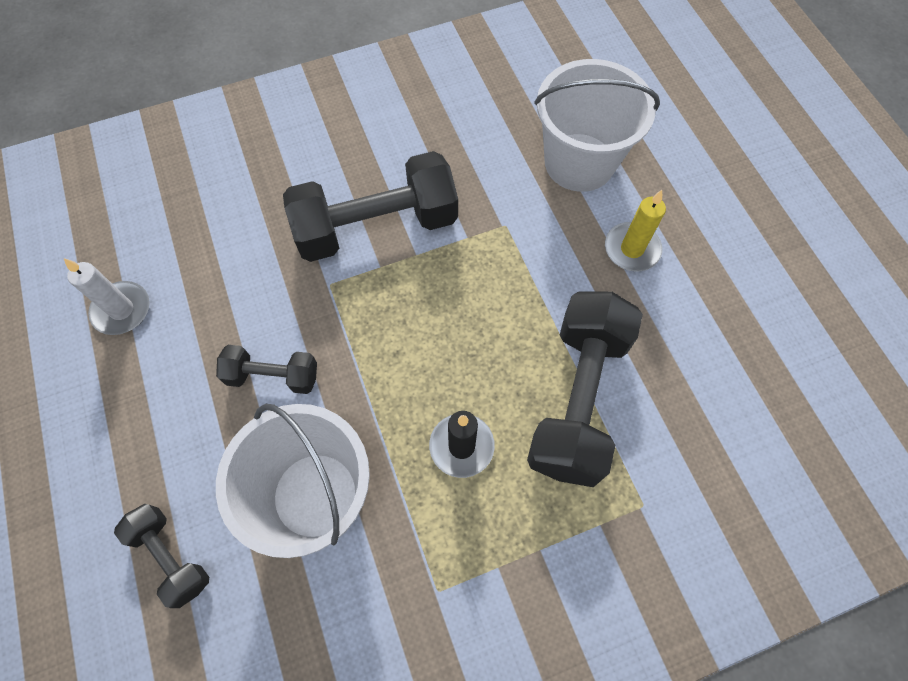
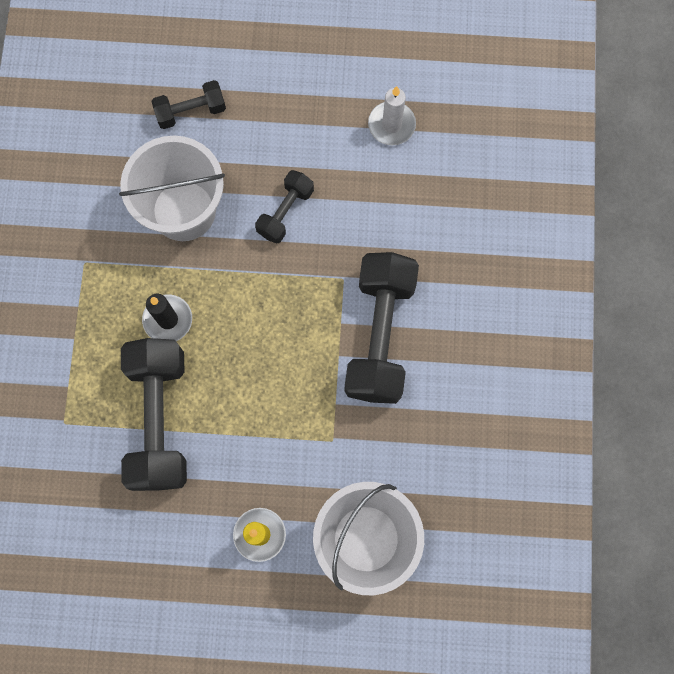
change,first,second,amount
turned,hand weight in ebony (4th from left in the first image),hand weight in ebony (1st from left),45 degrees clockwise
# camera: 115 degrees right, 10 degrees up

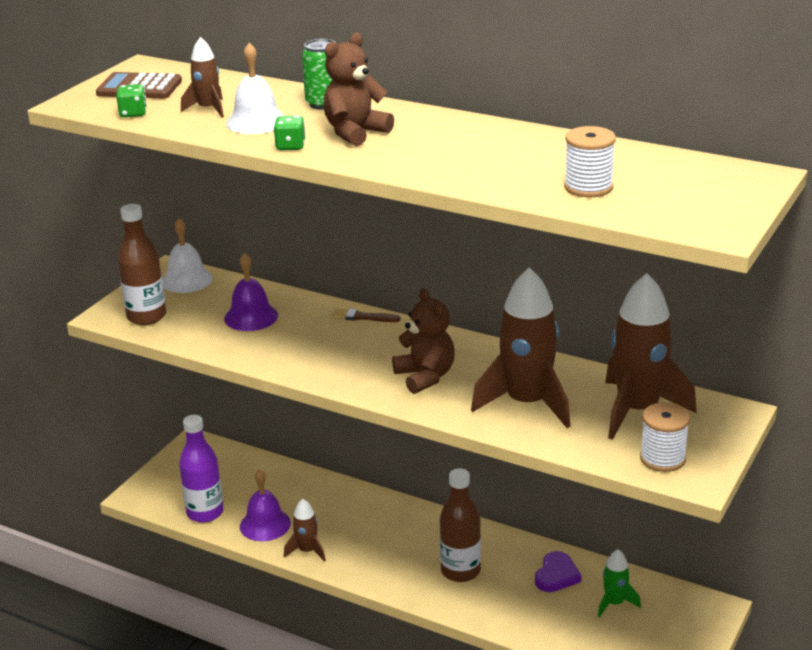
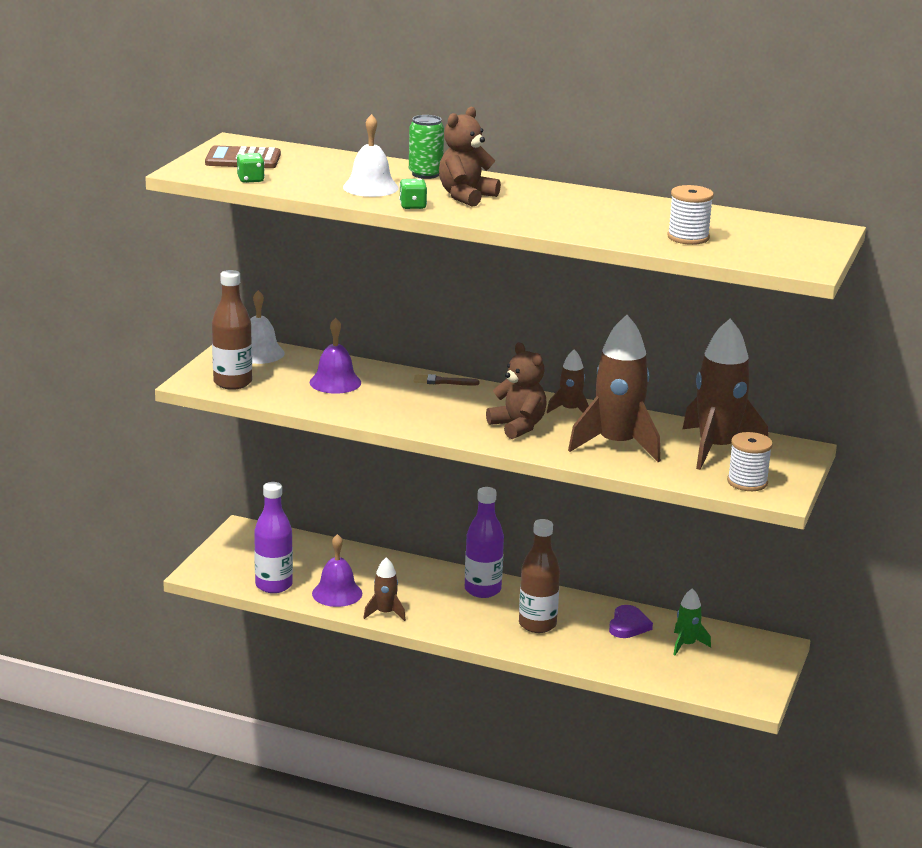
change,first,second,amount
added,,flask in royal purple (2nd from left),
moved,spaceship in russet (1st from left in the first image),spaceship in russet (2nd from left),
# camera: 10 degrees left, 5 degrees down

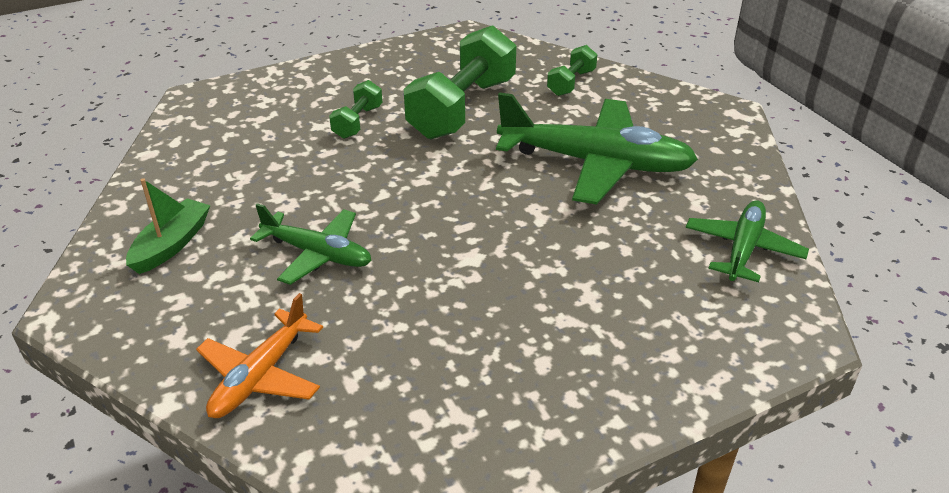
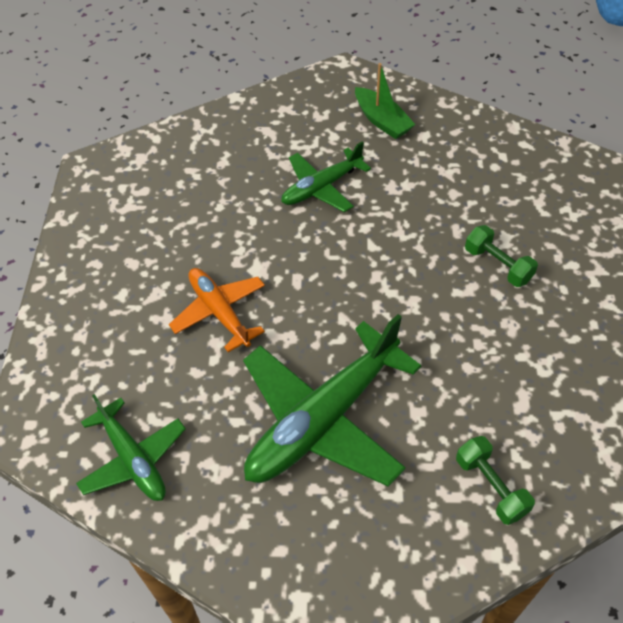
change,first,second,amount
moved,plane in orange-coloured,,
removed,hand weight in leaf-green (2nd from left),,
# camera: 120 degrees right, 15 degrees up

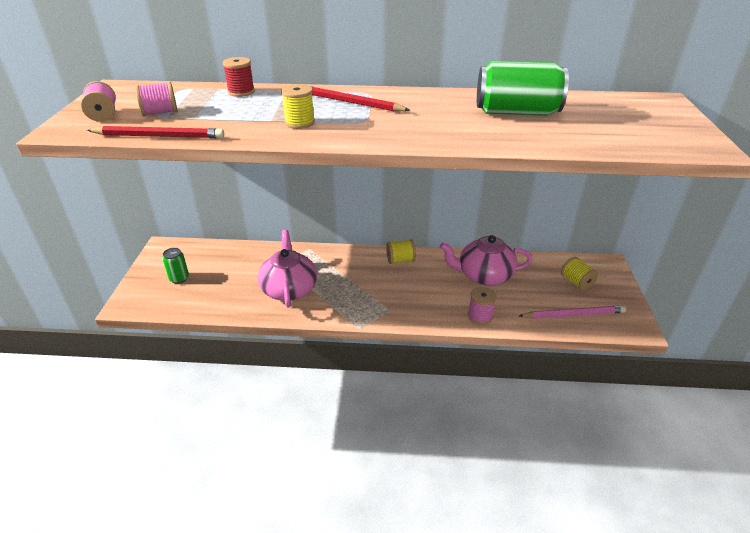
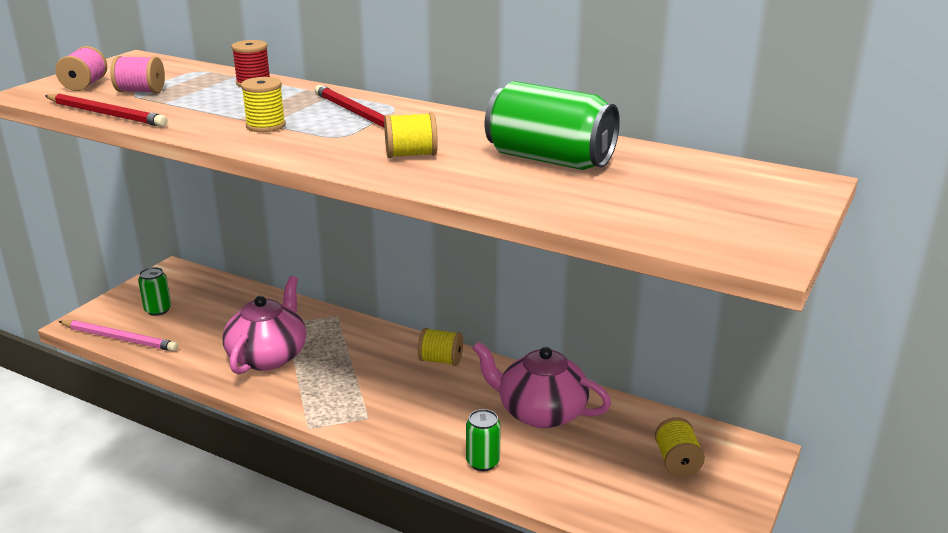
change,first,second,amount
moved,wooden pencil in pink,,
added,,reel of thread in yellow (2nd from left),
replaced,reel of thread in pink (3rd from left),can in leaf-green (2nd from left),
# camera: 25 degrees right, 10 degrees down

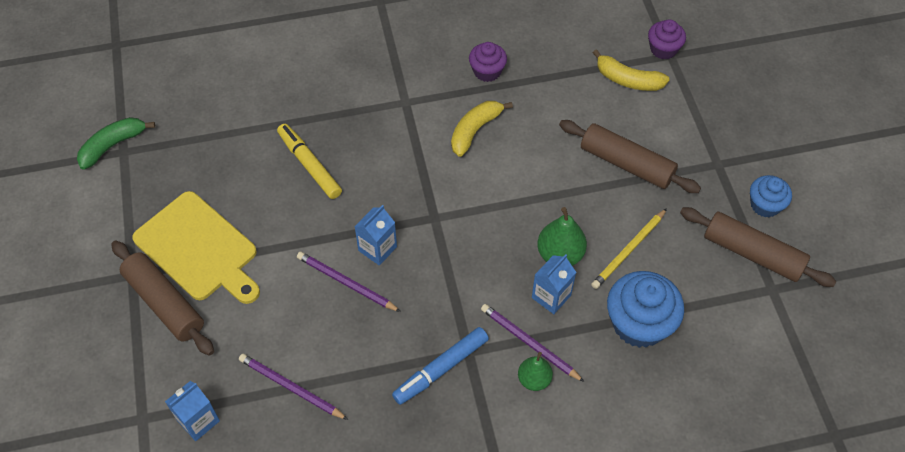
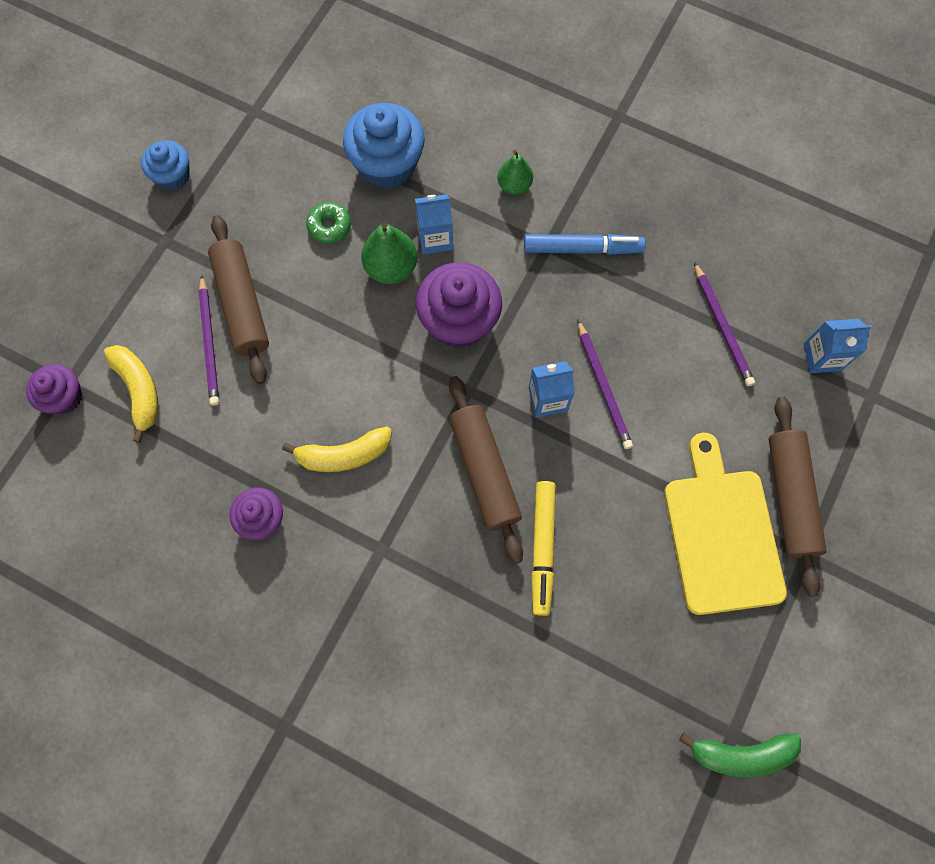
change,first,second,amount
moved,wooden pencil in royal purple (3rd from left in the first image),wooden pencil in royal purple (1st from left),
replaced,wooden pencil in yellow,glazed donut in leaf-green,
added,,fairy cake in royal purple (3rd from left),
moved,pastry roller in russet (3rd from left in the first image),pastry roller in russet (2nd from left),
# camera: 140 degrees left, 15 degrees up

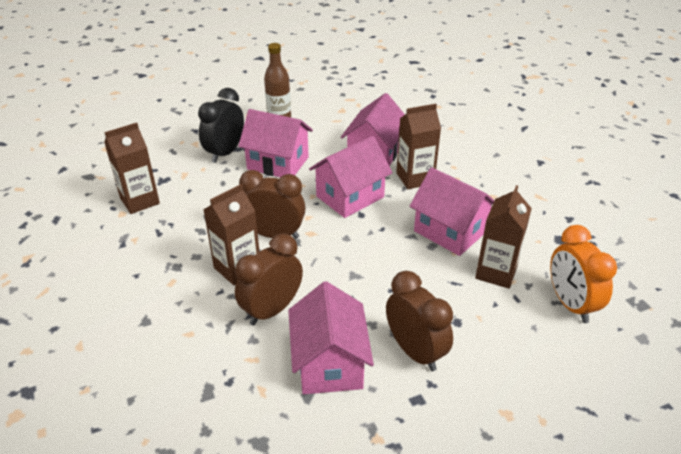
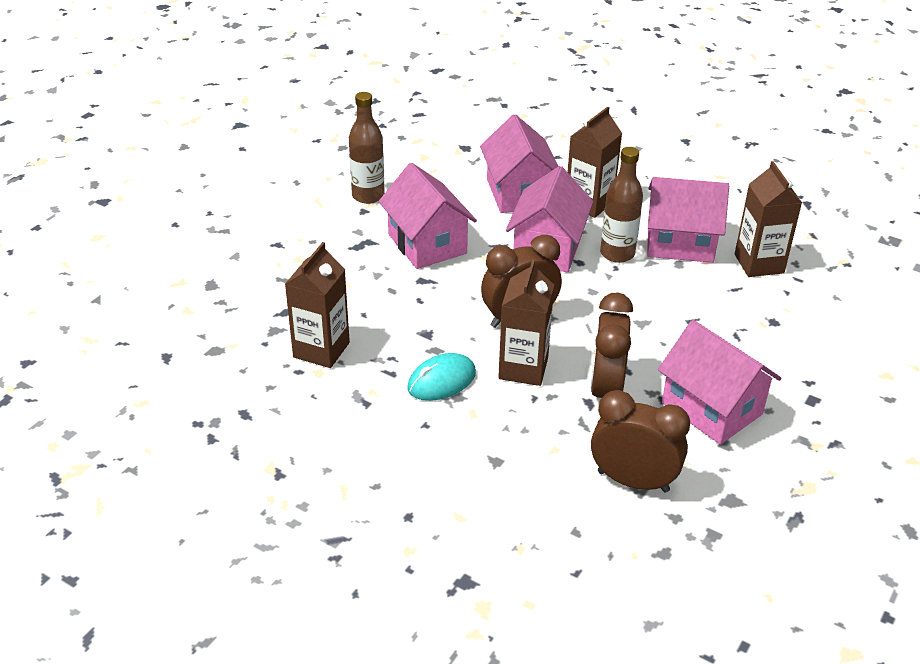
change,first,second,amount
turned,cottage in pink (1st from left),,75 degrees clockwise
added,,computer mouse in teal,
moved,alarm clock in russet (3rd from left),,
added,,flask in russet (2nd from left),
removed,alarm clock in ebony,,
removed,alarm clock in orange-coloured,,
# camera: 35 degrees left, 0 degrees up

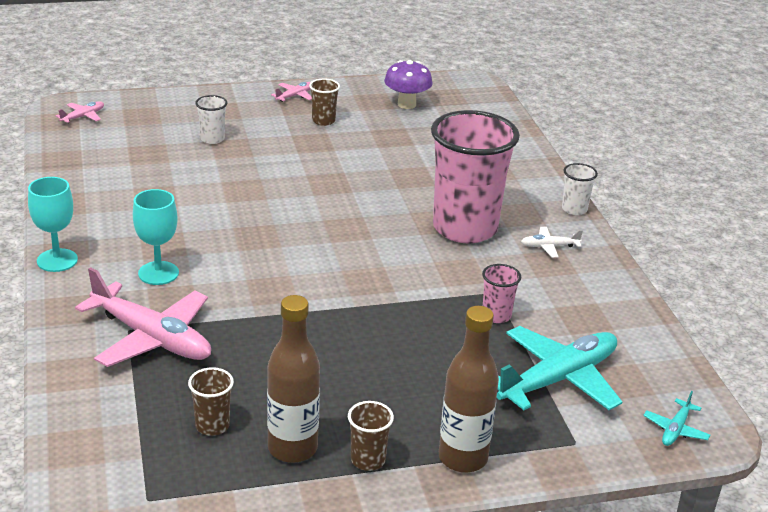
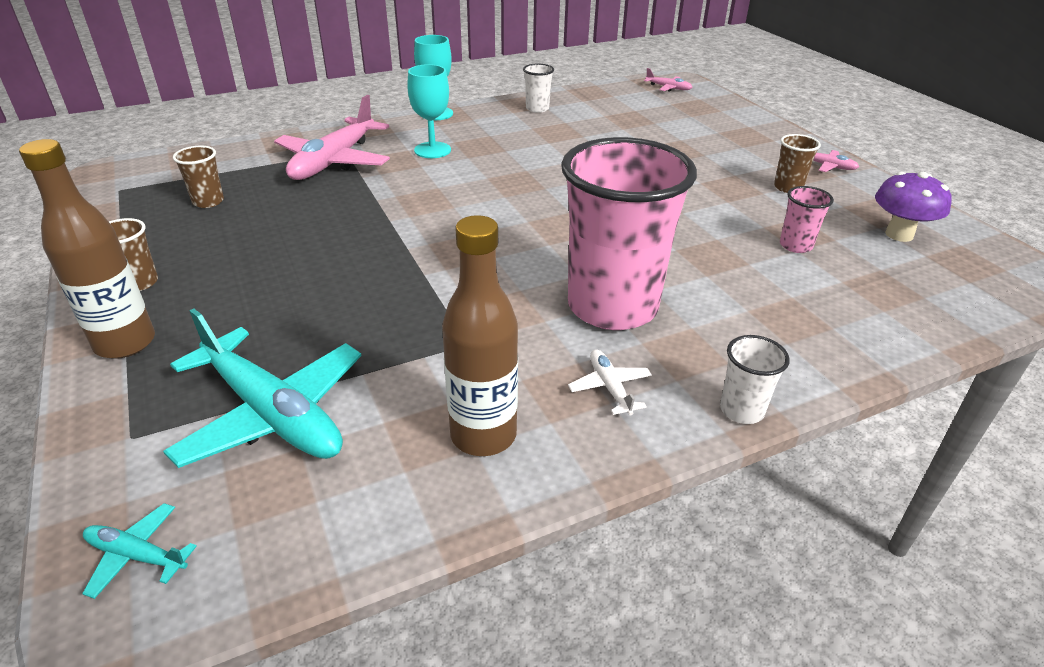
change,first,second,amount
moved,flask in russet (1st from left in the first image),flask in russet (2nd from left),
moved,beaker in pure white (1st from left),,
moved,beaker in pink (2nd from left),,
# camera: 80 degrees right, 5 degrees up

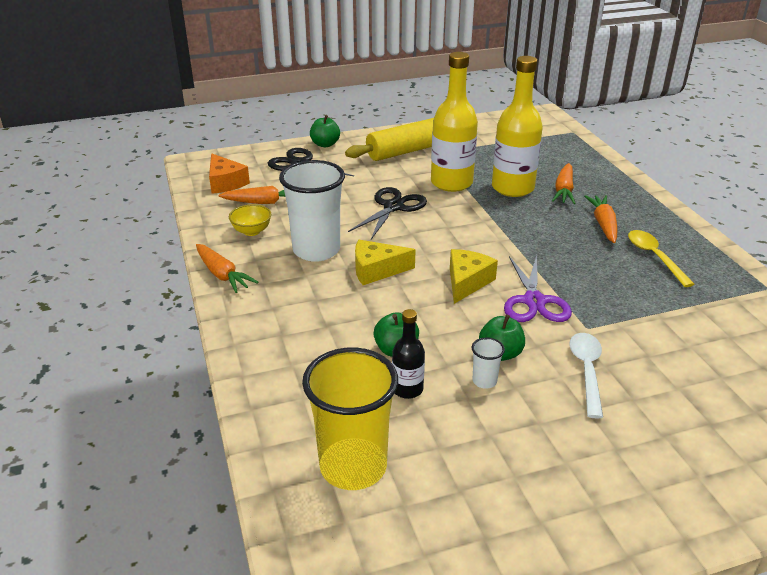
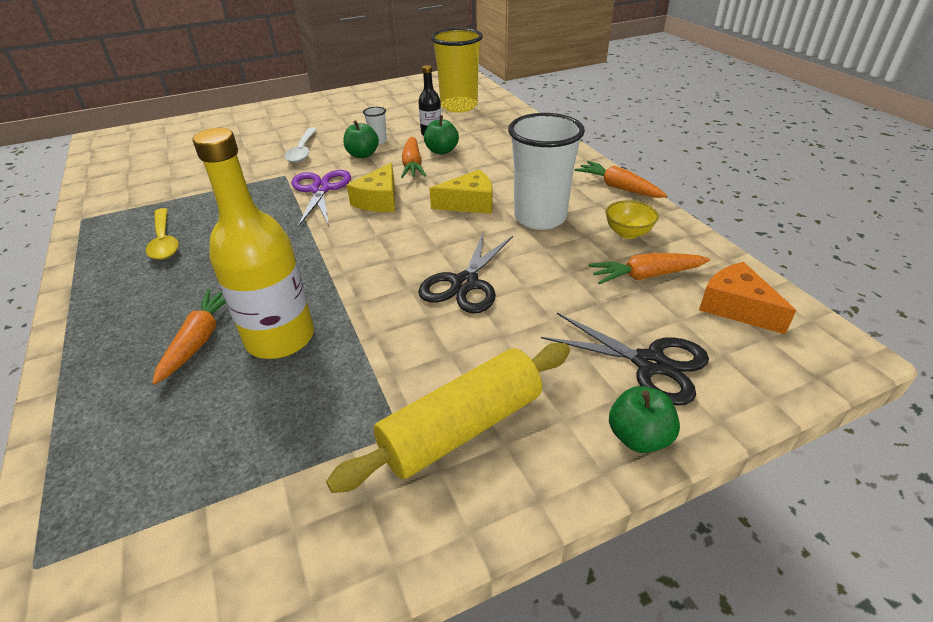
change,first,second,amount
moved,root vegetable in orange-coloured (4th from left in the first image),root vegetable in orange-coloured (2nd from left),
removed,flask in yellow (1st from left),,
# camera: 175 degrees right, 5 degrees up

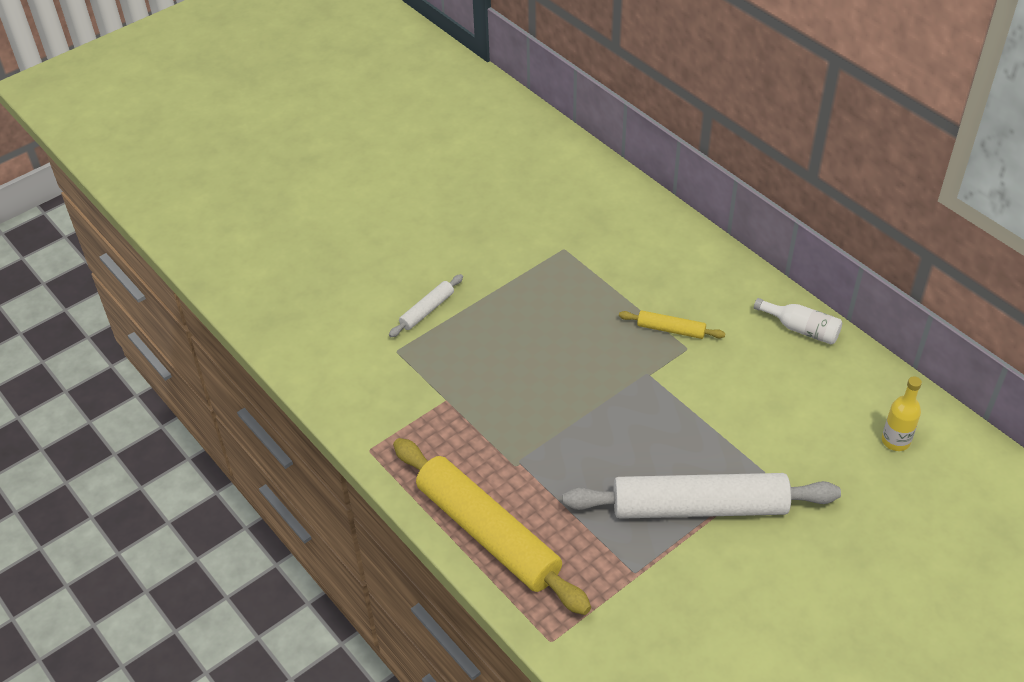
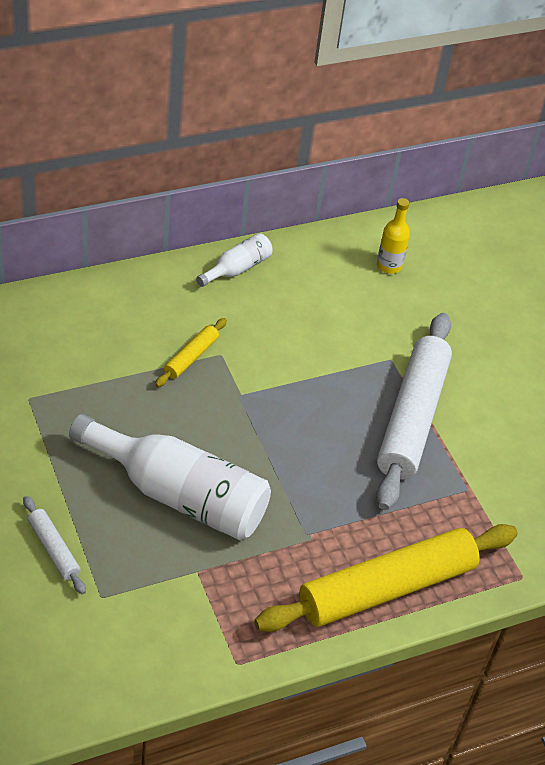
change,first,second,amount
added,,flask in pure white (1st from left),
# camera: 80 degrees left, 0 degrees up

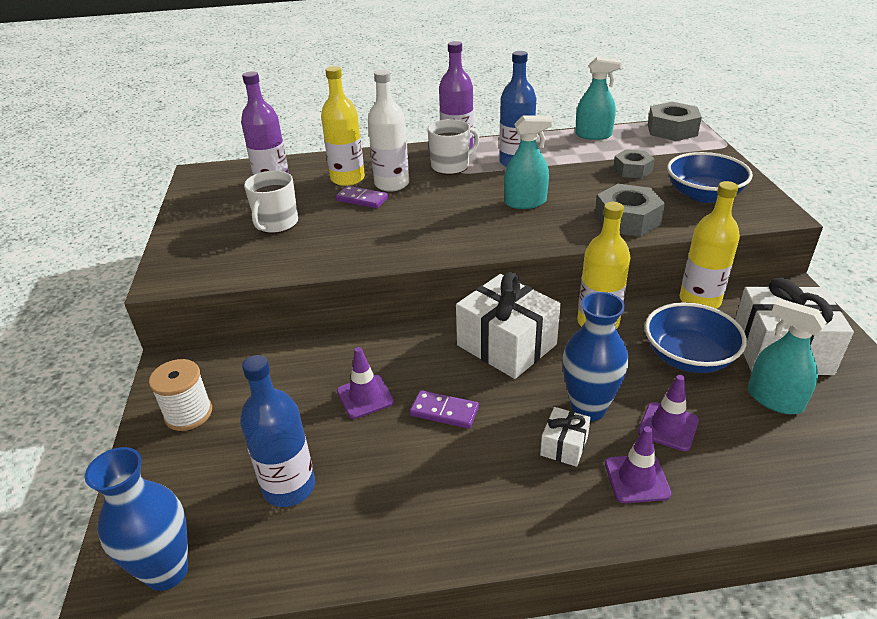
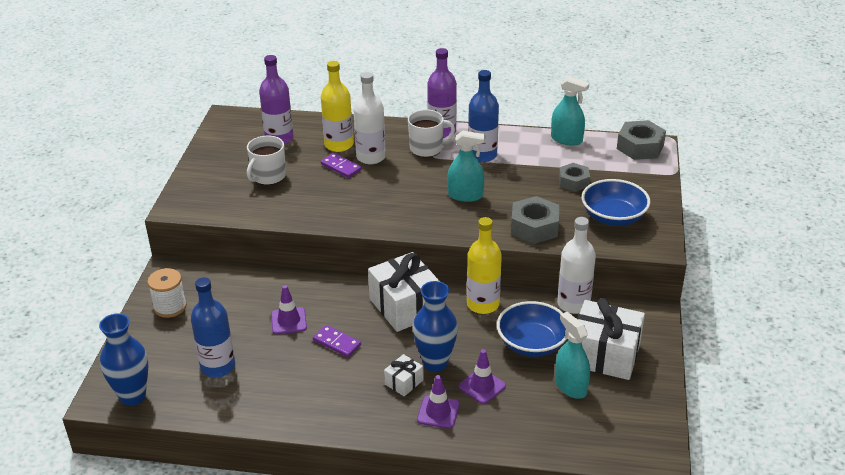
change,first,second,amount
recoloured,flask in yellow (3rd from left),flask in pure white (2nd from left),
# camera: 15 degrees right, 0 degrees up

